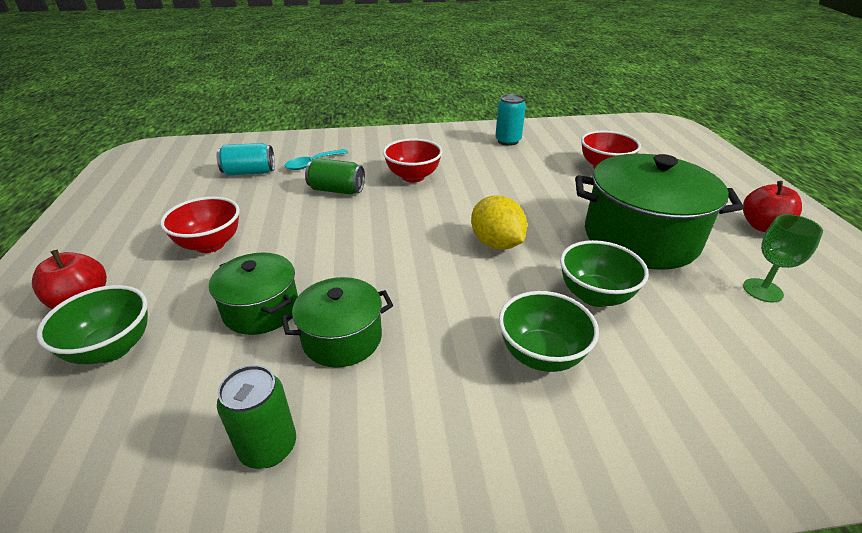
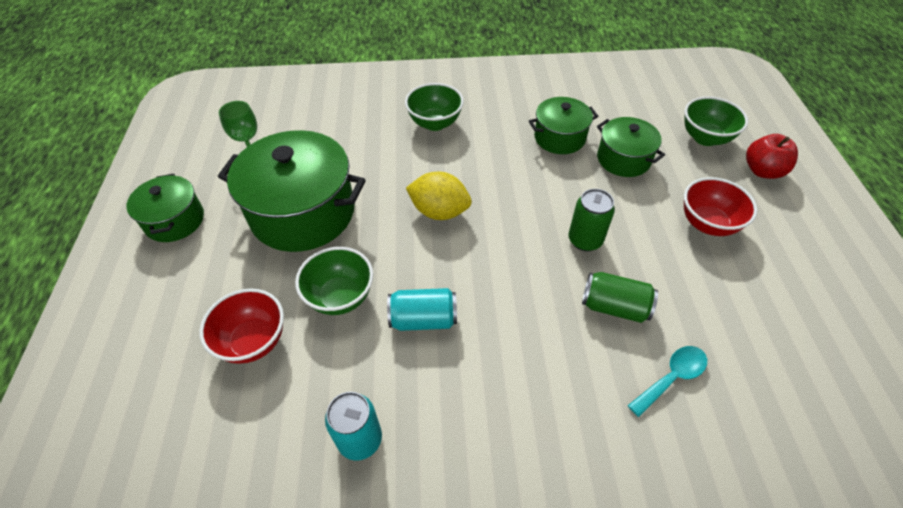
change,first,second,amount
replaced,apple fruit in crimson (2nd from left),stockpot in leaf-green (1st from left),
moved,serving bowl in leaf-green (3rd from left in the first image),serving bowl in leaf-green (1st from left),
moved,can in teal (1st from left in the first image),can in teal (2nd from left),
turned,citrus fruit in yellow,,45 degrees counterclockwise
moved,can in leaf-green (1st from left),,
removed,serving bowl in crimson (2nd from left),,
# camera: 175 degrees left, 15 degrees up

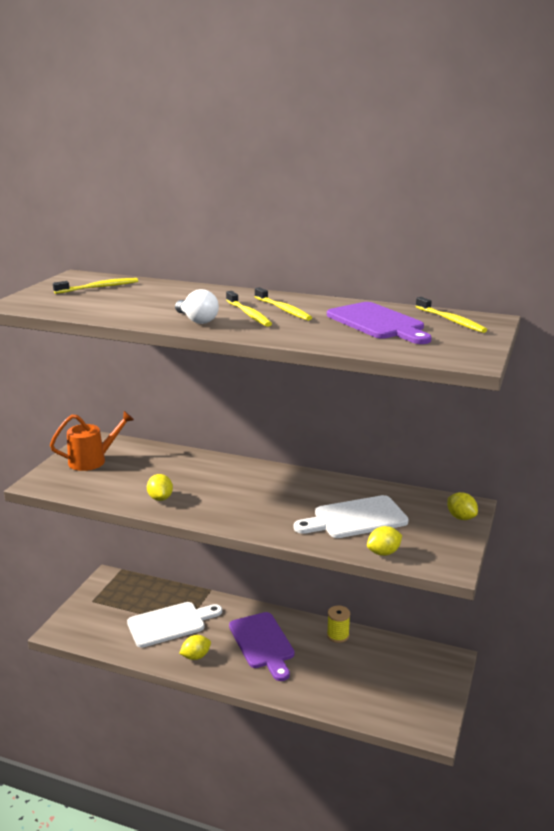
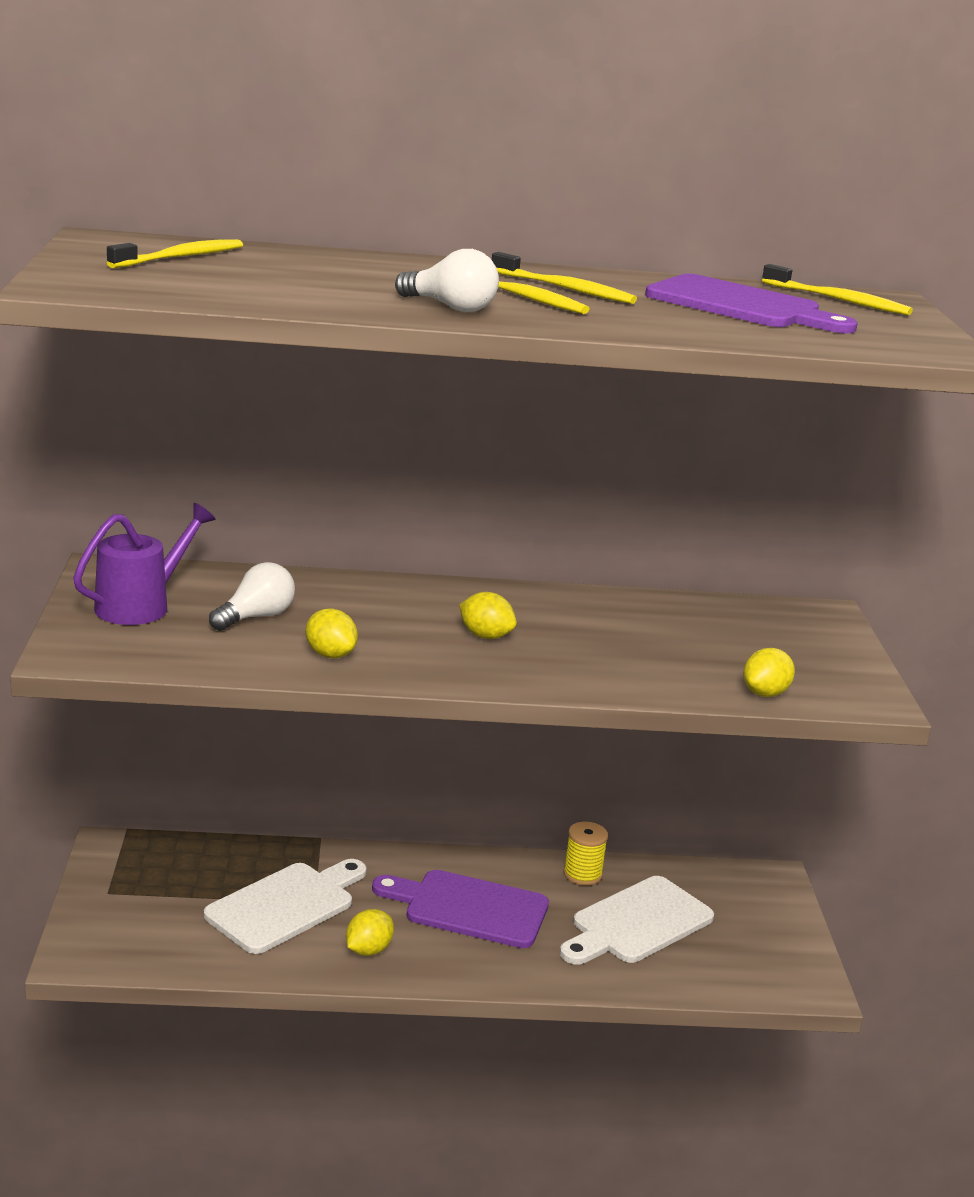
change,first,second,amount
recoloured,sprinkling can in orange-coloured,sprinkling can in royal purple,
added,,lightbulb in pure white (1st from left),
turned,chopping board in royal purple (1st from left),,150 degrees clockwise
moved,citrus fruit in yellow (4th from left in the first image),citrus fruit in yellow (3rd from left),
moved,chopping board in pure white (2nd from left),,
# camera: 25 degrees left, 0 degrees up

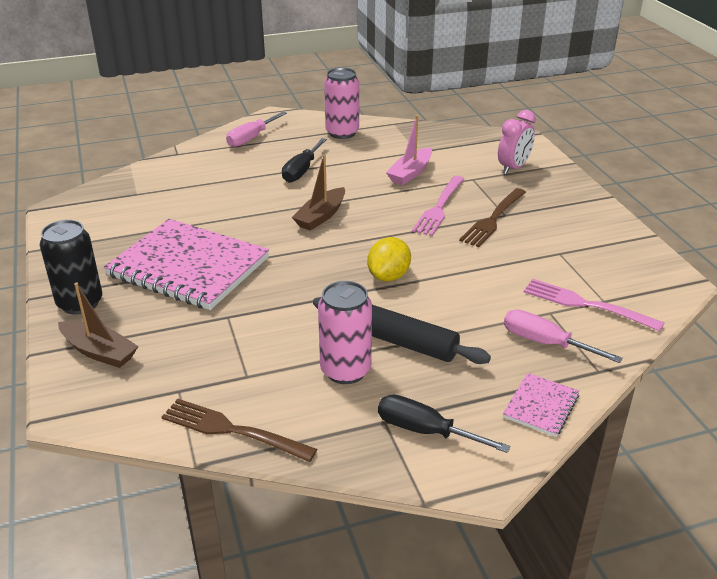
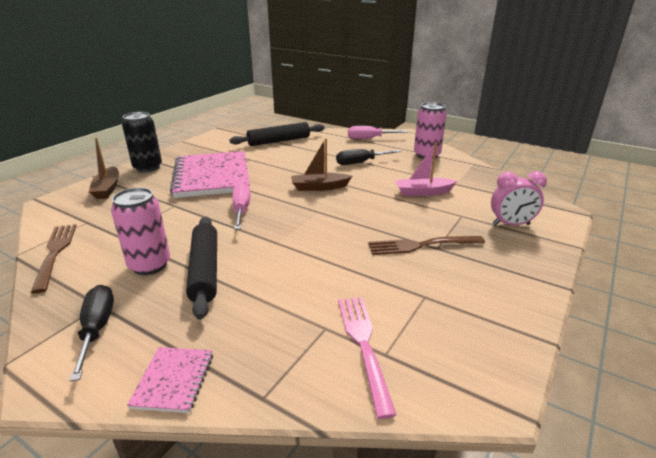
change,first,second,amount
turned,notepad in pink (2nd from left in the first image),notepad in pink (1st from left),75 degrees counterclockwise
added,,pastry roller in ebony (2nd from left),
moved,flat screwdriver in pink (2nd from left in the first image),flat screwdriver in pink (1st from left),
removed,citrus fruit in yellow,,
removed,fork in pink (1st from left),,
# camera: 50 degrees right, 5 degrees down

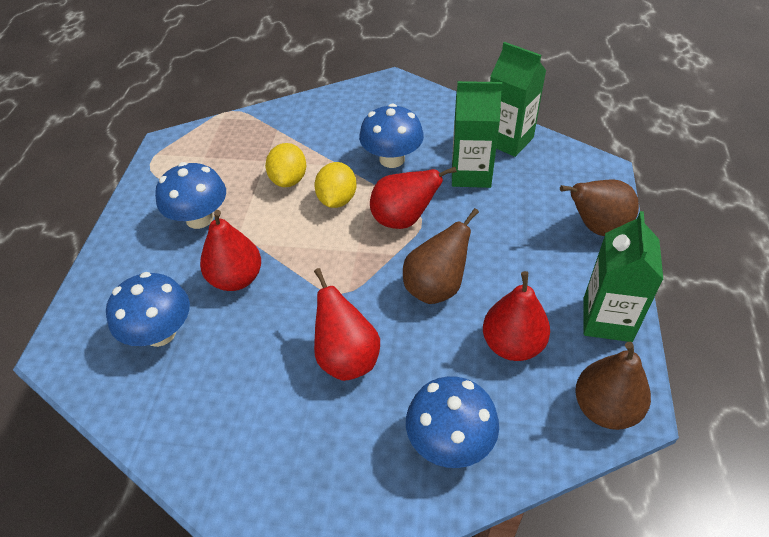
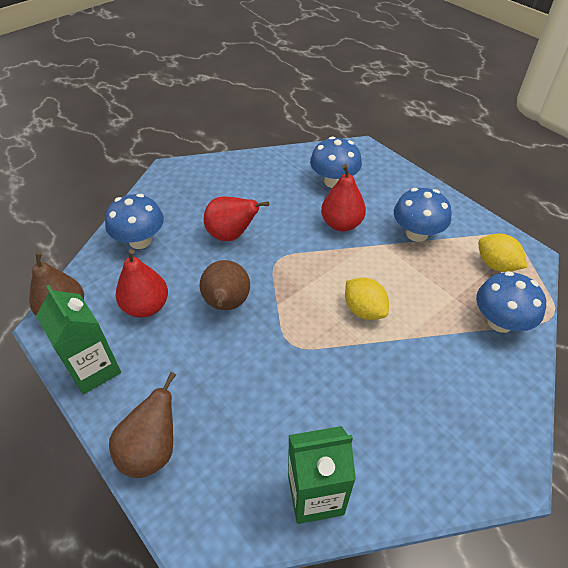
change,first,second,amount
moved,toadstool in royal blue (3rd from left in the first image),toadstool in royal blue (4th from left),
moved,citrus fruit in yellow (1st from left in the first image),citrus fruit in yellow (2nd from left),
removed,pear fruit in crimson (3rd from left),,
removed,milk carton in leaf-green (1st from left),,
# camera: 130 degrees right, 0 degrees up

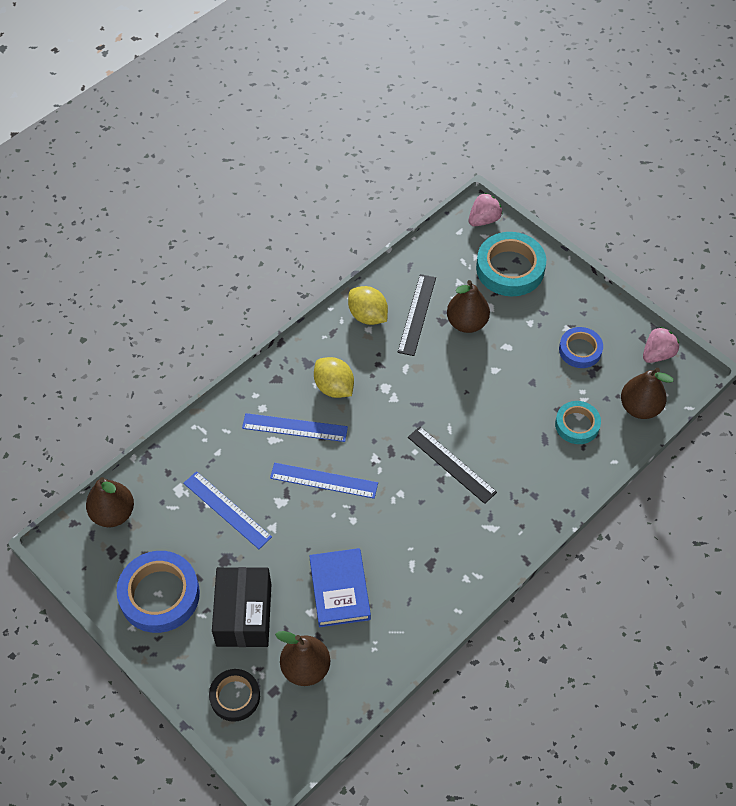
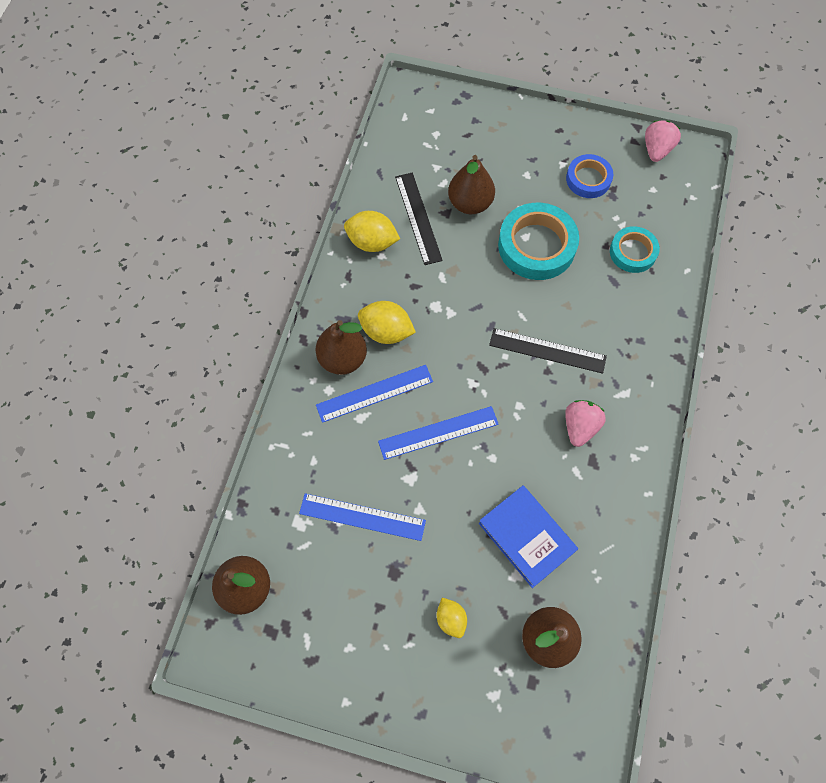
change,first,second,amount
moved,pear fruit in russet (4th from left in the first image),pear fruit in russet (2nd from left),
replaced,parcel in ebony,citrus fruit in yellow (3rd from left),
moved,roll of tape in teal (1st from left),,
moved,strawberry in pink (1st from left),,
removed,roll of tape in royal blue (1st from left),,
removed,roll of tape in ebony,,
# camera: 30 degrees left, 10 degrees up

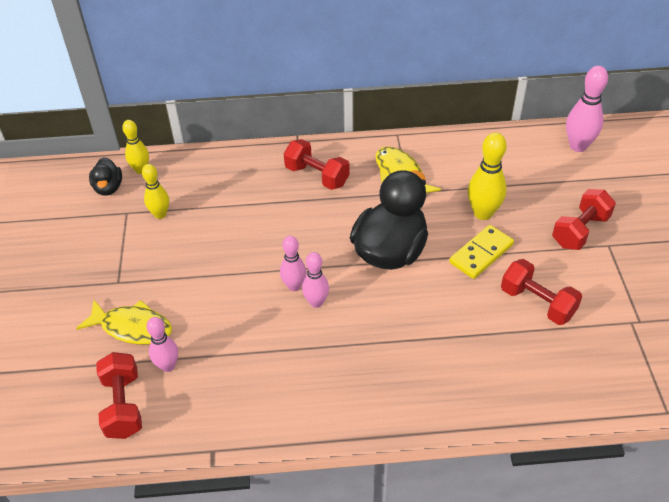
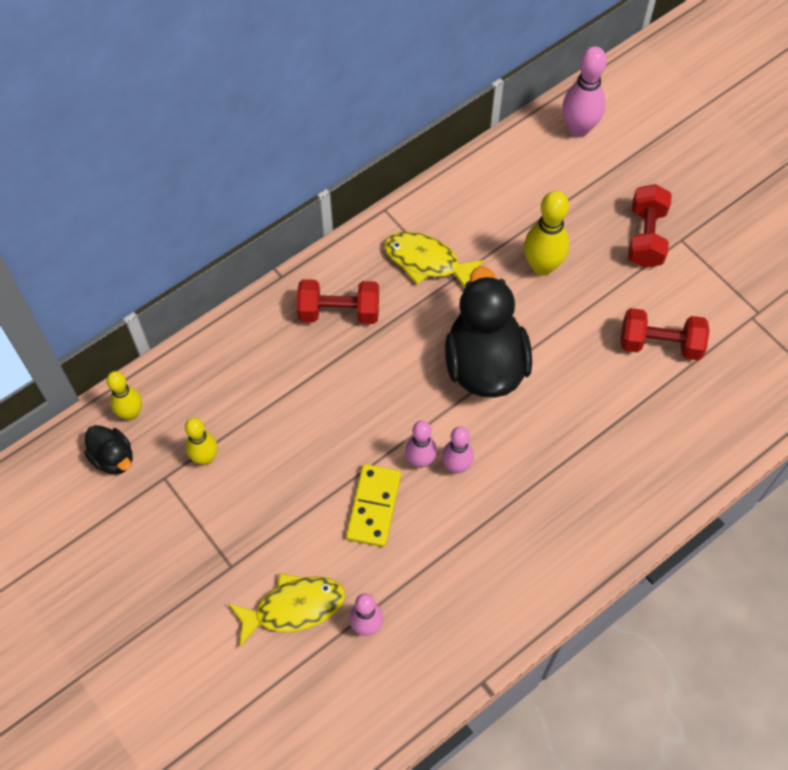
change,first,second,amount
moved,domino tile in yellow,,
removed,hand weight in crimson (1st from left),,
# camera: 35 degrees left, 15 degrees up

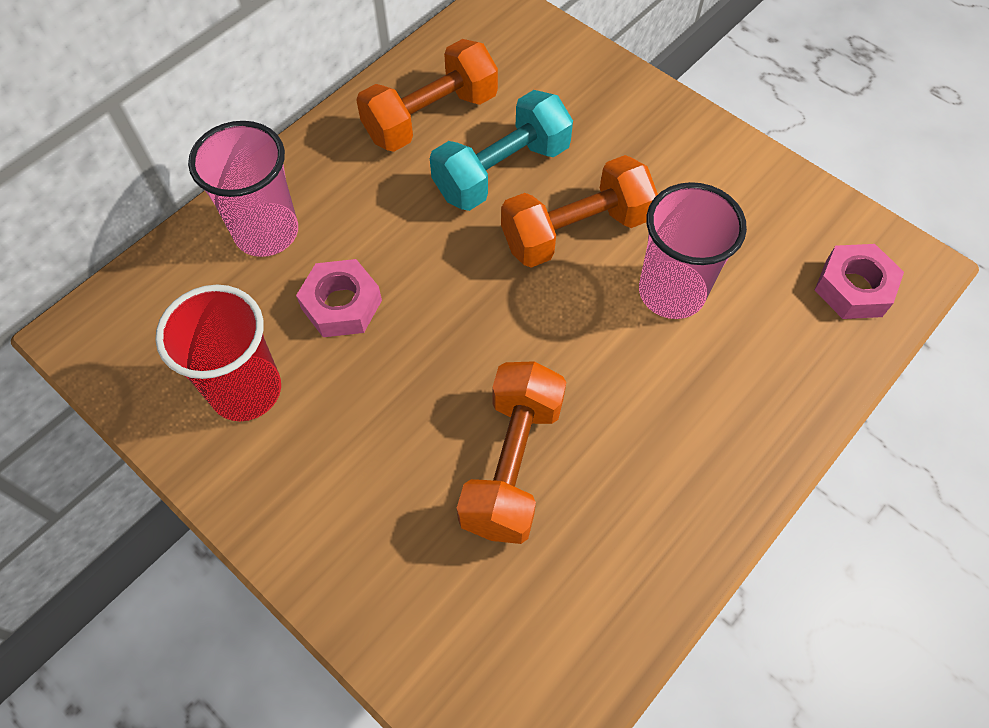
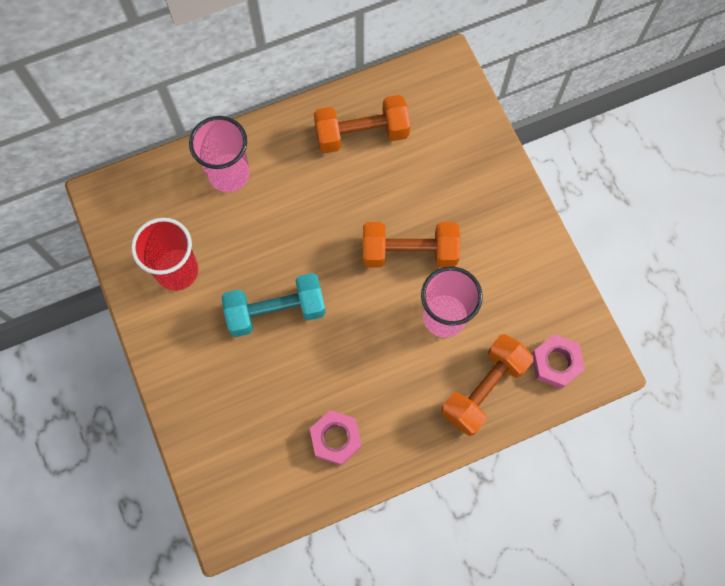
change,first,second,amount
moved,hand weight in teal,,
moved,hex nut in pink (1st from left),,
moved,hand weight in orange-coloured (2nd from left in the first image),hand weight in orange-coloured (3rd from left),
# camera: 25 degrees right, 10 degrees up

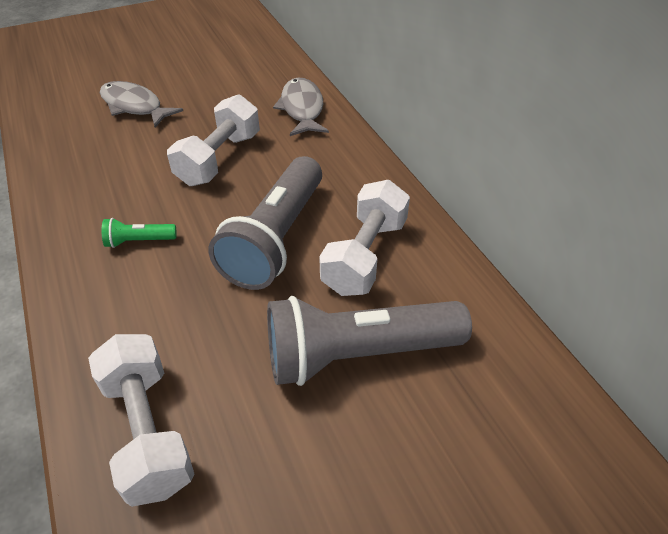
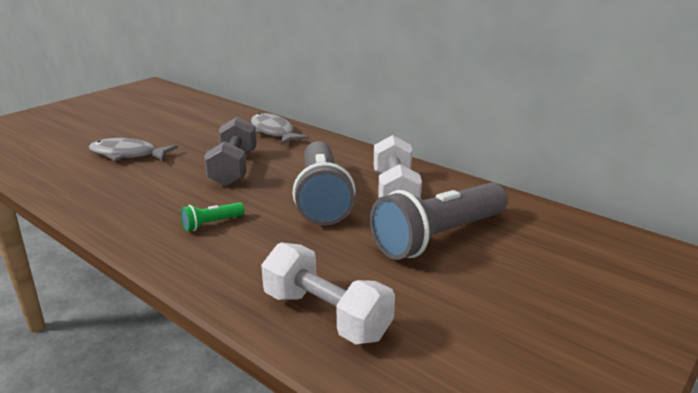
change,first,second,amount
recoloured,hand weight in pure white (2nd from left),hand weight in gray,
# camera: 25 degrees left, 20 degrees down

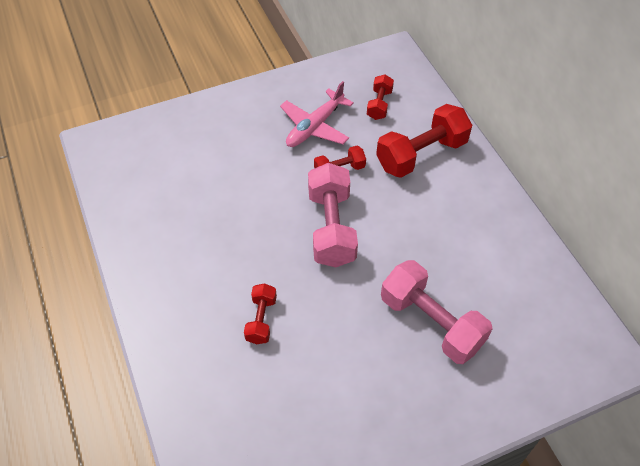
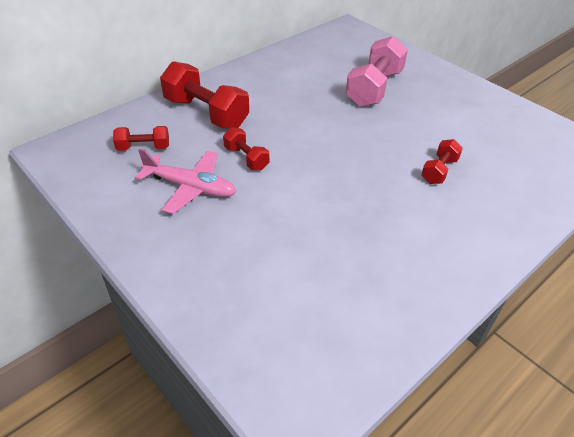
change,first,second,amount
turned,hand weight in crimson (1st from left in the first image),hand weight in crimson (4th from left),45 degrees counterclockwise
removed,hand weight in pink (1st from left),,
# camera: 110 degrees left, 10 degrees down

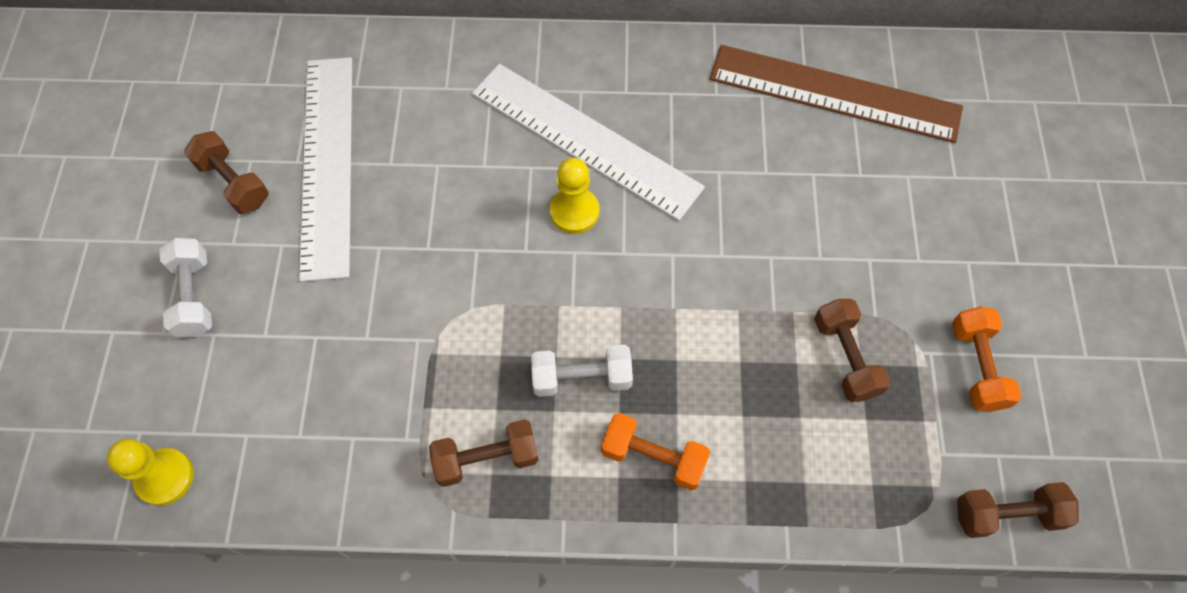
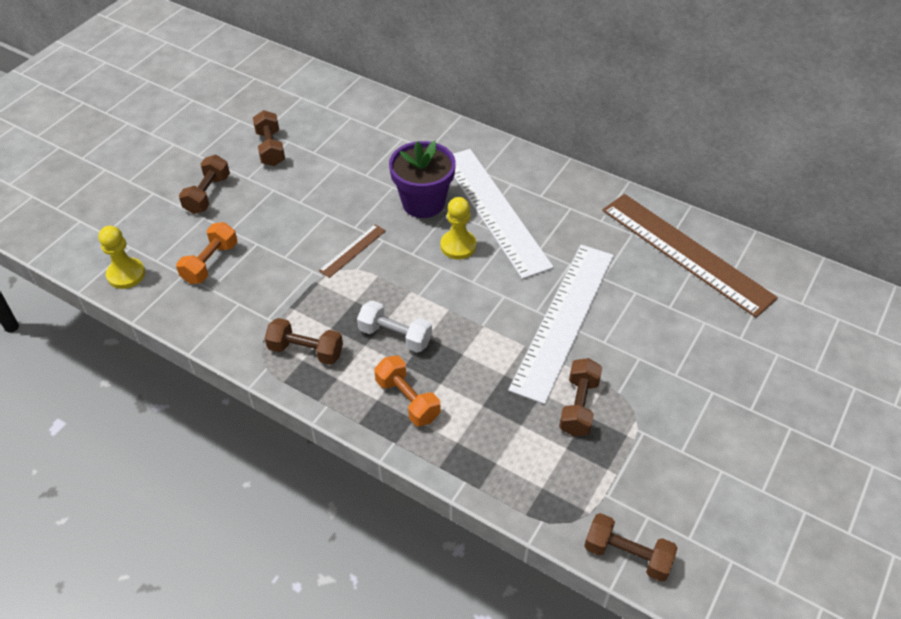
change,first,second,amount
moved,hand weight in orange-coloured (2nd from left in the first image),hand weight in orange-coloured (1st from left),
recoloured,hand weight in pure white (1st from left),hand weight in russet (1st from left),
added,,measuring stick in russet (1st from left),
added,,potted plant in royal purple,
moved,measuring stick in pure white (1st from left in the first image),measuring stick in pure white (2nd from left),
# camera: 30 degrees right, 15 degrees down

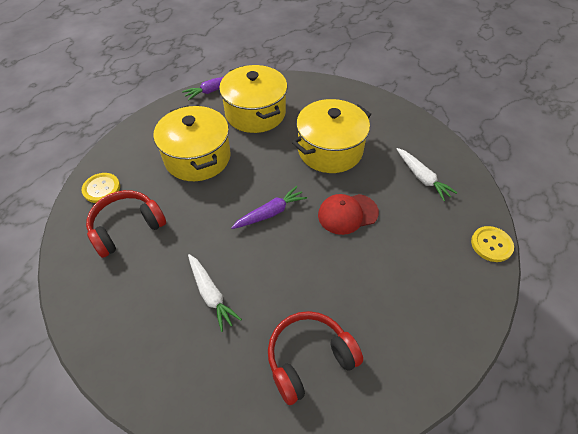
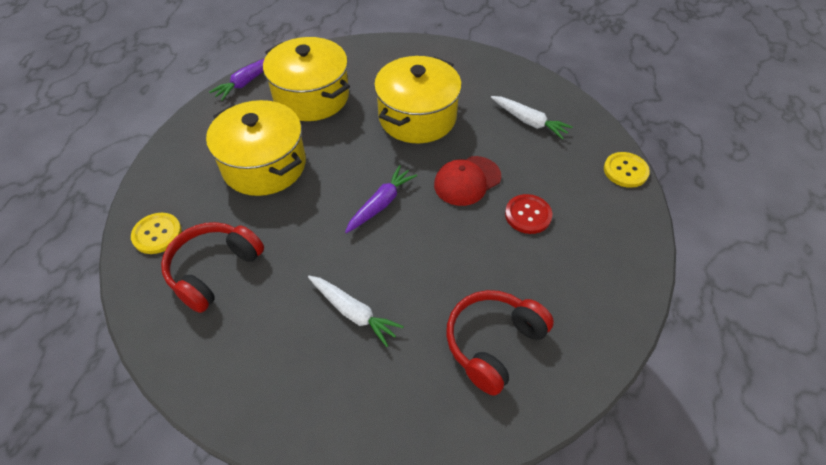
change,first,second,amount
added,,shirt button in crimson,
# camera: 20 degrees left, 0 degrees up

